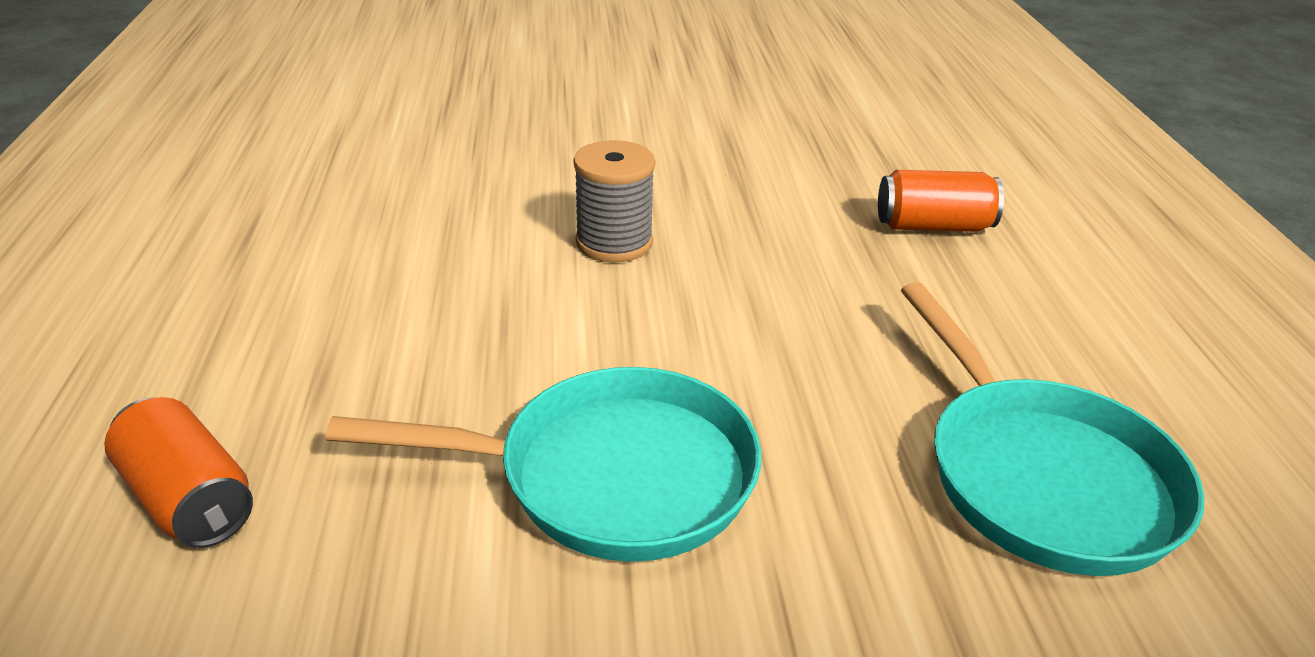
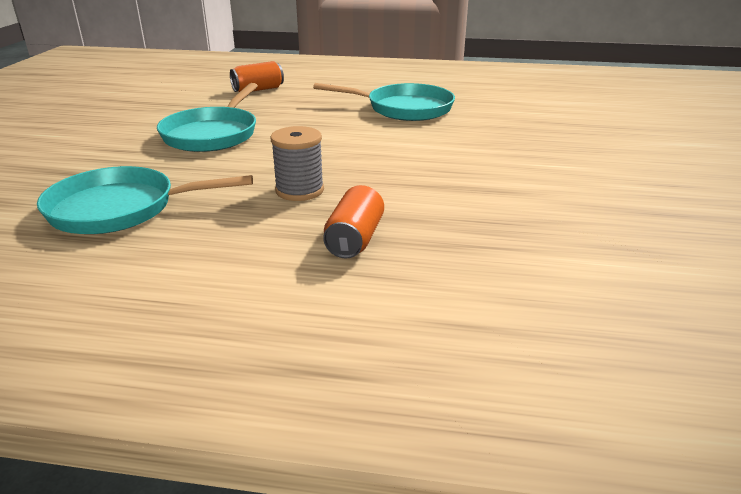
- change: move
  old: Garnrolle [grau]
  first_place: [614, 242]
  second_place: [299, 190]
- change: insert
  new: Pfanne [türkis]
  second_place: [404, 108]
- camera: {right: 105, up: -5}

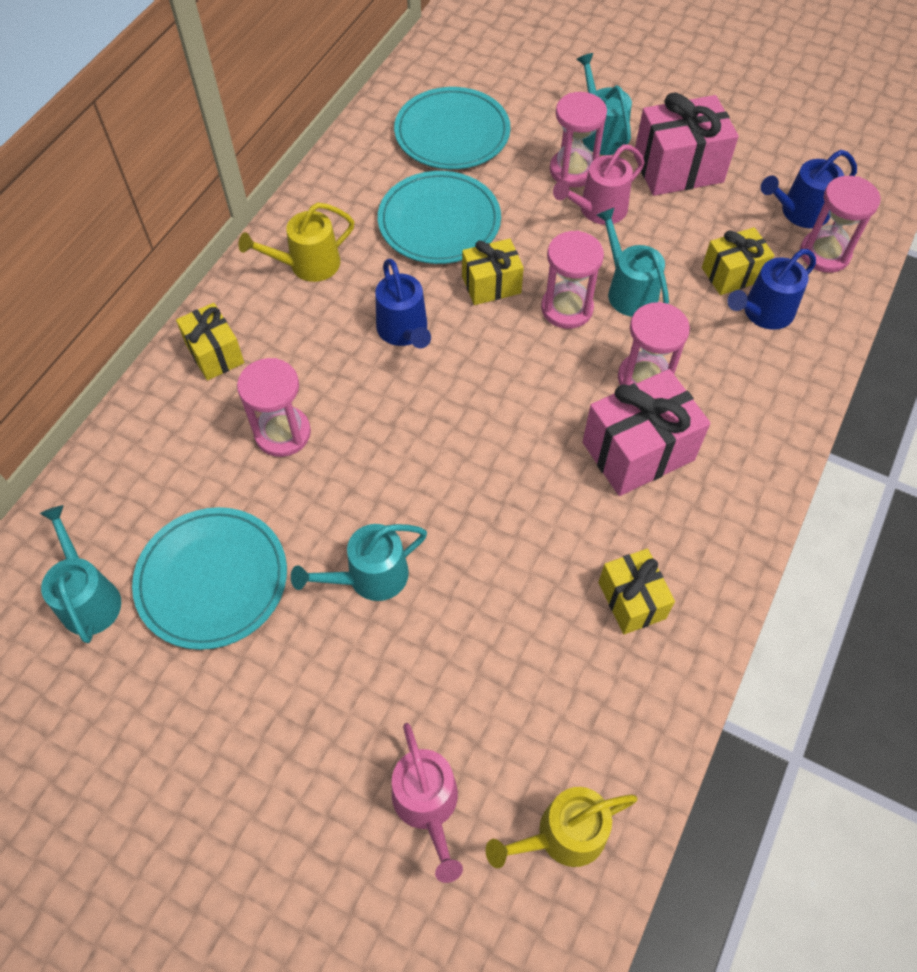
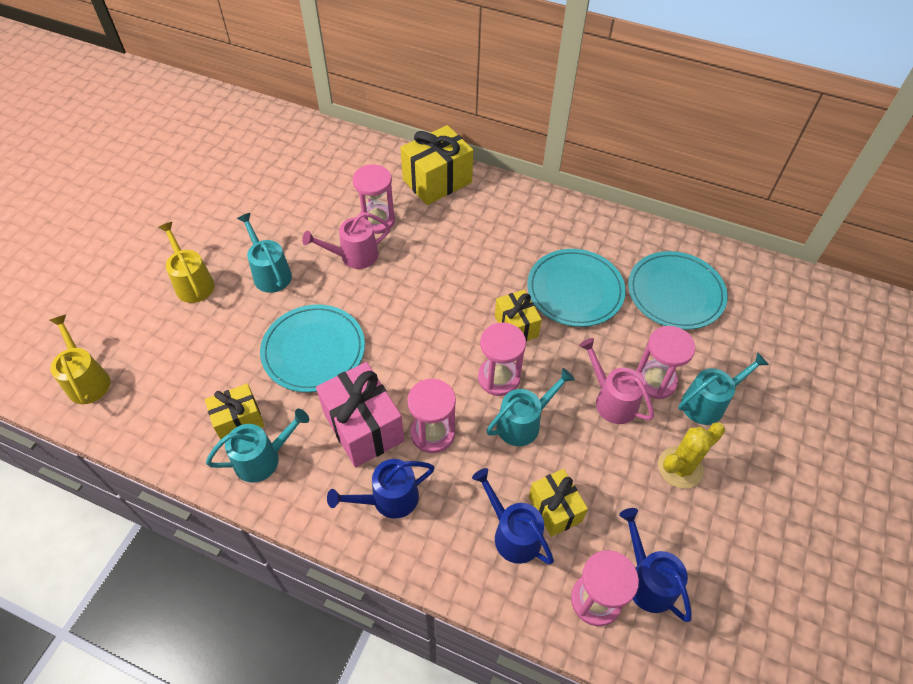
- change: replace
  old: Geschenk [rosa]
  new: Kaktus [gelb]
  first_place: [678, 168]
  second_place: [680, 467]
- change: move
  old: Gießkanne [gelb]
  first_place: [308, 265]
  second_place: [193, 283]
- change: move
  old: Gießkanne [blau]
  first_place: [404, 331]
  second_place: [389, 499]
- change: resize
  old: Geschenk [gelb]
  first_place: [215, 354]
  second_place: [437, 181]
  factor: 1.62
- change: move
  old: Gießkanne [türkis]
  first_place: [89, 598]
  second_place: [263, 458]
- change: move
  old: Teller [türkis]
  first_place: [212, 580]
  second_place: [313, 350]
- change: move
  old: Gießkanne [rosa]
  first_place: [427, 804]
  second_place: [354, 256]
- camera: {right: 85, up: -5}

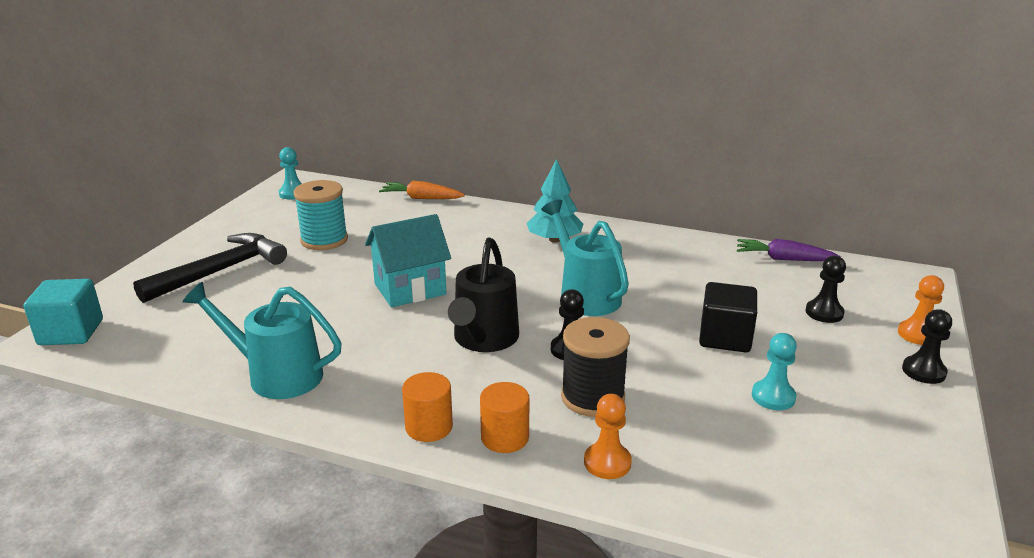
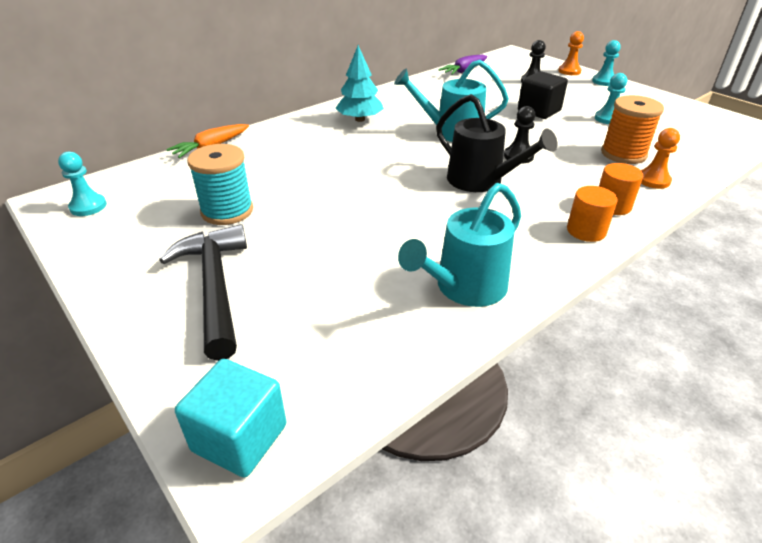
- change: delete
  old: Haus [türkis]
  first_place: [410, 289]
- change: recolor
  old: Bauer [schwarz]
  new: Bauer [türkis]
  first_place: [923, 371]
  second_place: [603, 81]
- change: delete
  old: Garnrolle [schwarz]
  first_place: [592, 397]
- change: insert
  new: Garnrolle [orange]
  second_place: [623, 154]
- camera: {right: -60, up: 10}

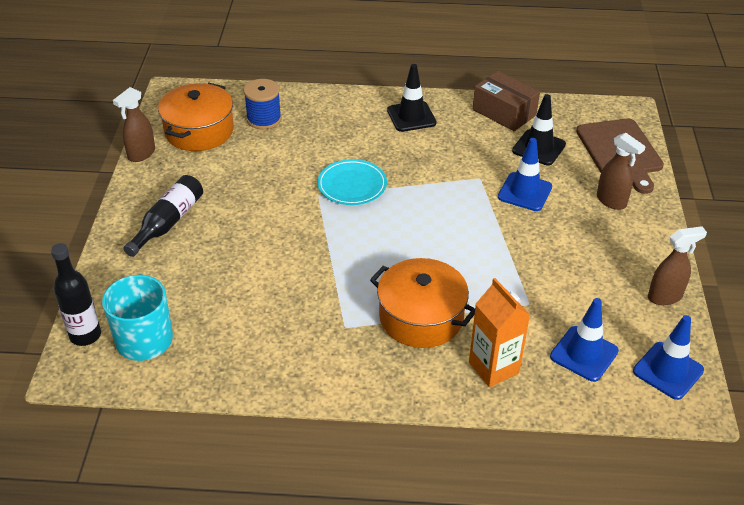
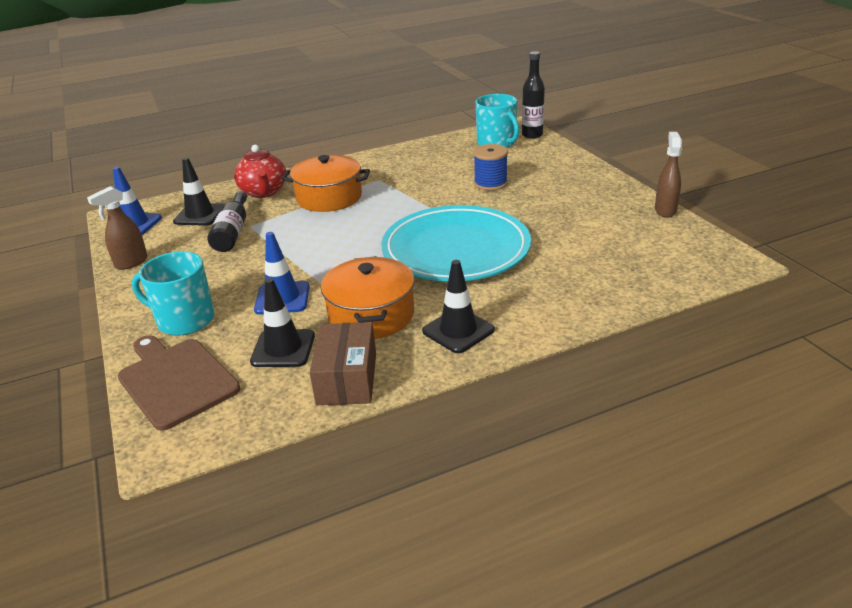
- change: rotate
  old: Schachtel [braun]
  first_place: [504, 112]
  second_place: [347, 379]
  degrees: 75
- change: move
  old: Garnrolle [blau]
  first_place: [264, 119]
  second_place: [490, 183]
- change: move
  old: Kochtopf [orange]
  first_place: [199, 131]
  second_place: [371, 315]
- change: replace
  old: Sprühflasche [braun]
  new: Tasse [türkis]
  first_place: [611, 201]
  second_place: [184, 320]
- change: resize
  old: Teller [türkis]
  first_place: [352, 185]
  second_place: [456, 249]
  factor: 2.05
- change: move
  old: Flasche [schwarz]
  first_place: [168, 222]
  second_place: [232, 232]
- change: replace
  old: Getränkekarton [orange]
  new: Teekanne [rot]
  first_place: [493, 368]
  second_place: [264, 192]
- change: recolor
  old: Leitkegel [blau]
  new: Leitkegel [schwarz]
  first_place: [584, 354]
  second_place: [200, 215]
- camera: {right: 155, up: -10}

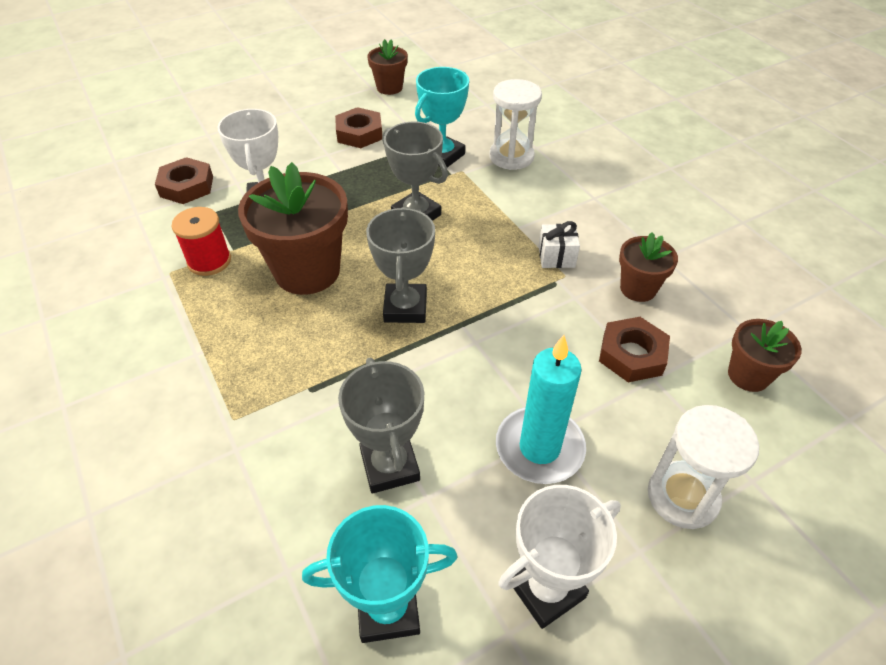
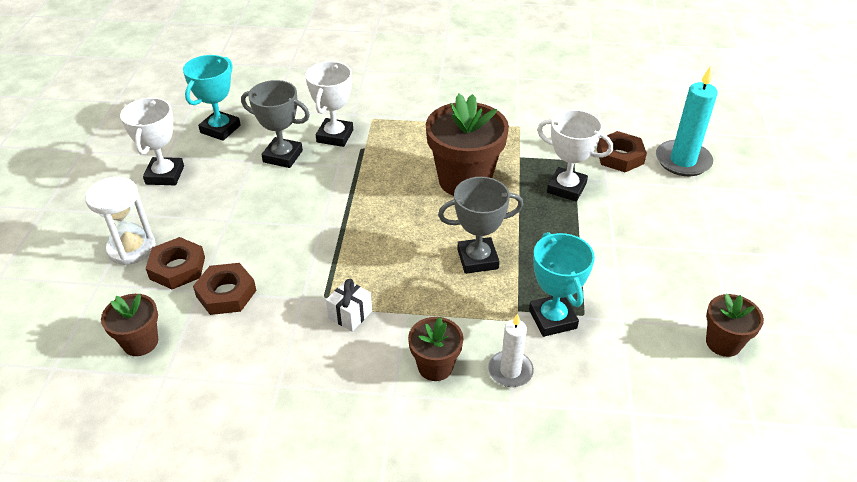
- change: replace
  old: Sanduhr [weiß]
  new: Kerze [weiß]
  first_place: [511, 157]
  second_place: [510, 371]
- change: move
  old: Sechskantmutter [braun]
  first_place: [359, 133]
  second_place: [177, 268]
- change: delete
  old: Garnrolle [rot]
  first_place: [209, 261]
- change: delete
  old: Pokal [grau]
  first_place: [405, 307]
- change: move
  old: Blumentopf [braun]
  first_place: [638, 288]
  second_place: [435, 366]
- change: move
  old: Kerze [türkis]
  first_place: [539, 448]
  second_place: [683, 161]
- change: insert
  new: Pokal [weiß]
  second_place: [335, 136]
- camera: {right: 125, up: -5}

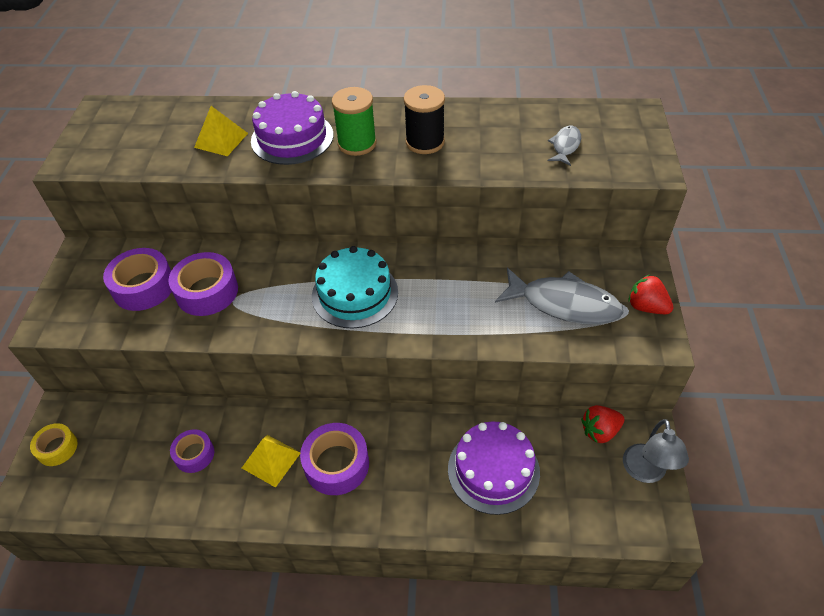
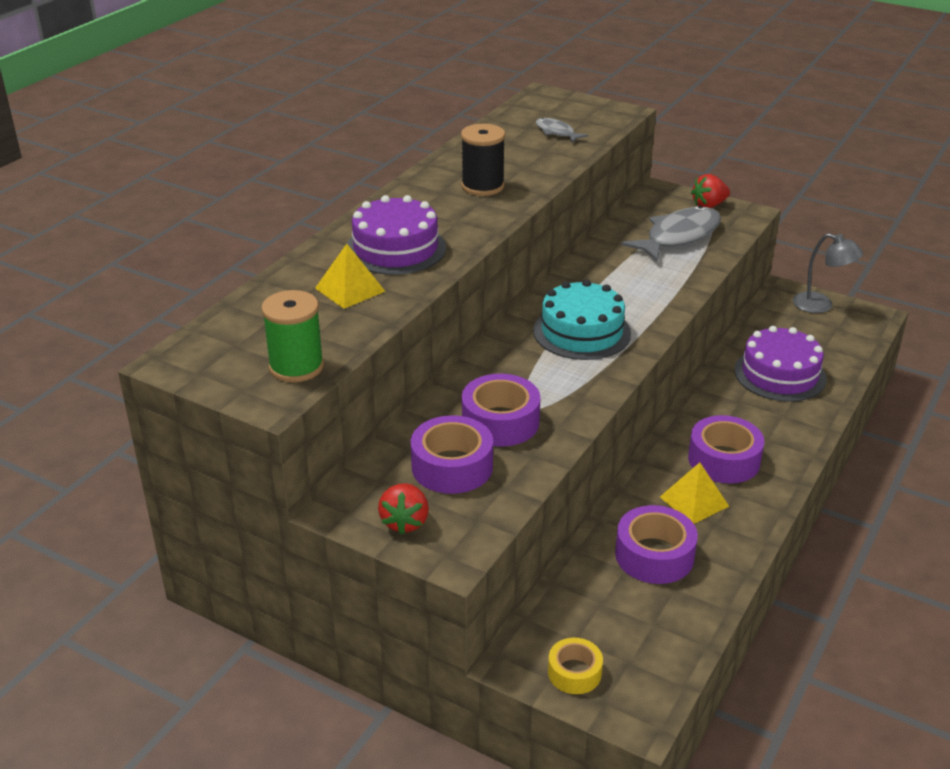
- change: move
  old: Garnrolle [grün]
  first_place: [357, 143]
  second_place: [296, 367]
- change: move
  old: Erdbeere [rot]
  first_place: [600, 431]
  second_place: [405, 522]
- change: resize
  old: Klebeband [lila]
  first_place: [194, 454]
  second_place: [654, 555]
  factor: 1.63
- camera: {right: -65, up: -15}

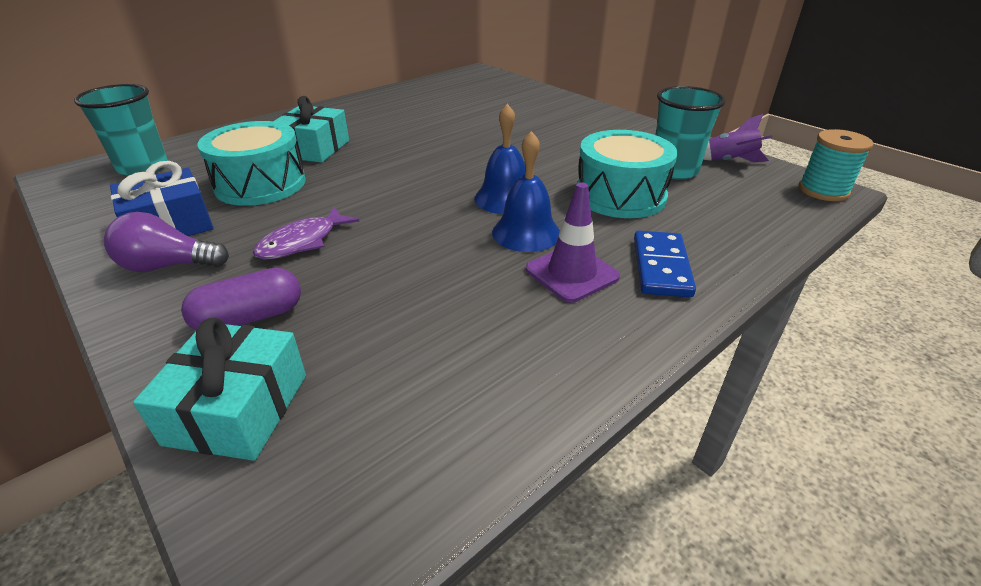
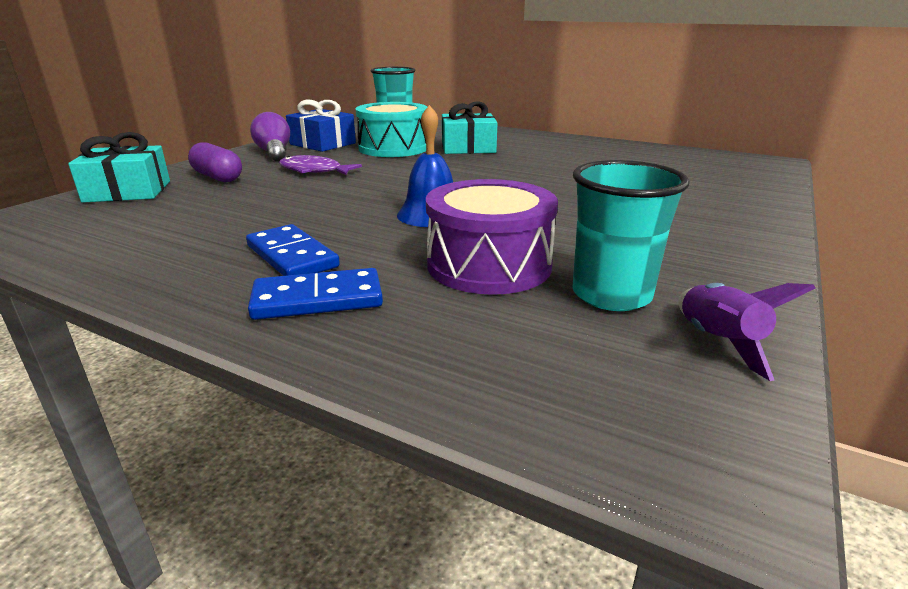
- change: delete
  old: Garnrolle [türkis]
  first_place: [823, 190]
- change: recolor
  old: Trommel [türkis]
  new: Trommel [lila]
  first_place: [620, 195]
  second_place: [489, 265]
- change: delete
  old: Glocke [blau]
  first_place: [526, 232]
- change: replace
  old: Leitkegel [lila]
  new: Dominostein [blau]
  first_place: [572, 273]
  second_place: [292, 256]
- camera: {right: 70, up: -10}

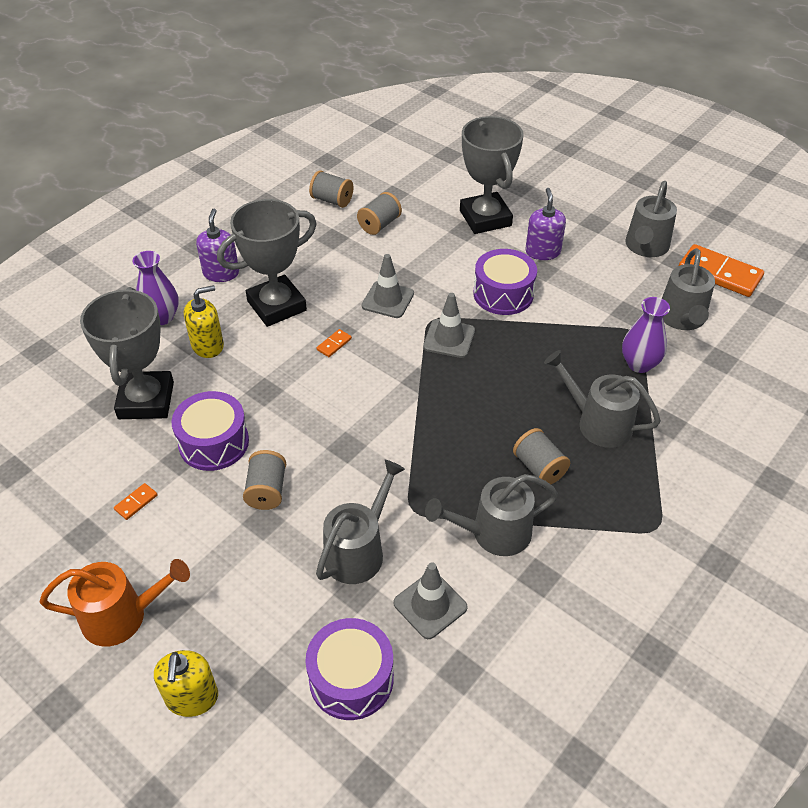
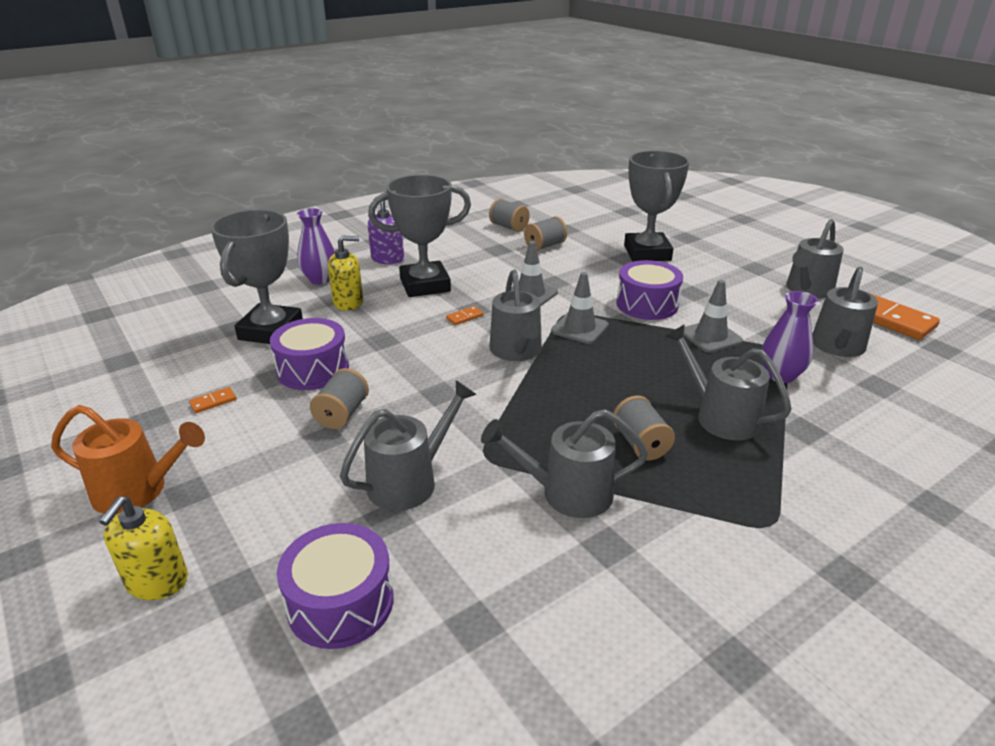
- change: delete
  old: Seifenspender [lila]
  first_place: [542, 252]
- change: move
  old: Leitkegel [grau]
  first_place: [430, 605]
  second_place: [710, 337]
- change: insert
  new: Gießkanne [grau]
  second_place: [517, 351]
- camera: {right: 15, up: -15}

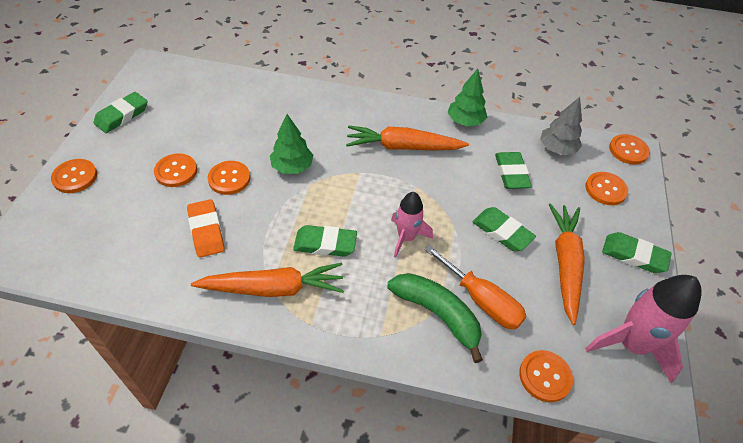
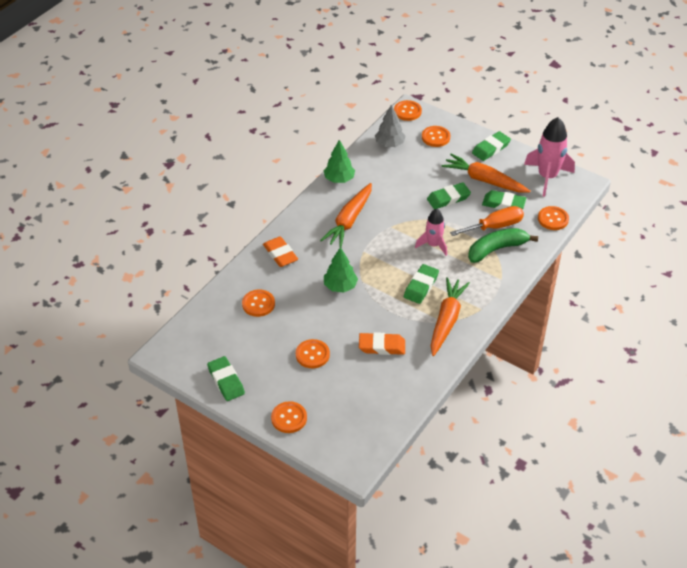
- change: move
  old: Radiergummi [grün]
  first_place: [511, 173]
  second_place: [503, 204]
- change: move
  old: Knopf [orange]
  first_place: [229, 179]
  second_place: [258, 304]
- change: insert
  new: Radiergummi [orange]
  second_place: [280, 254]
- camera: {right: -65, up: -5}

